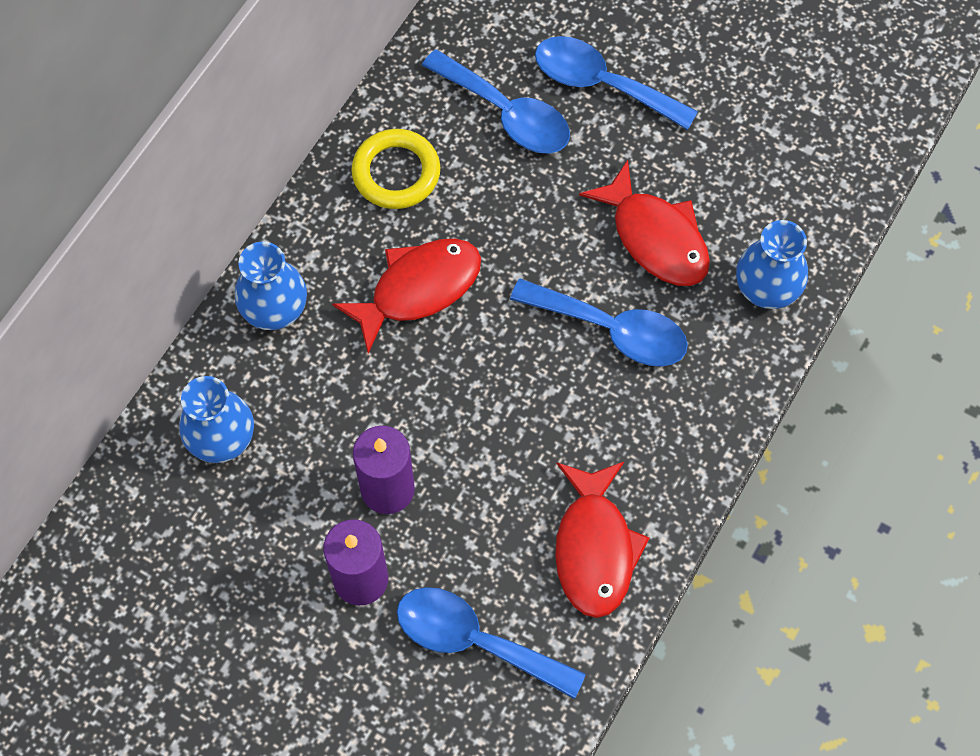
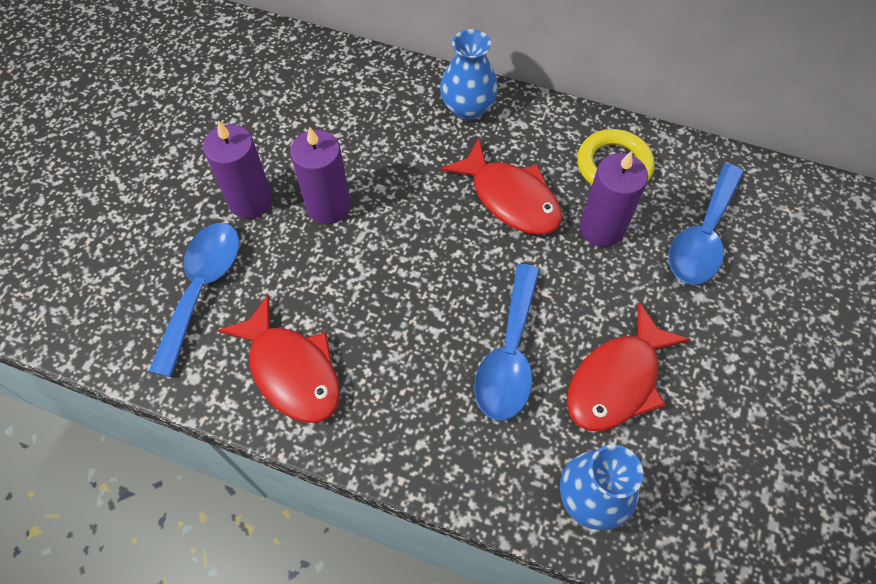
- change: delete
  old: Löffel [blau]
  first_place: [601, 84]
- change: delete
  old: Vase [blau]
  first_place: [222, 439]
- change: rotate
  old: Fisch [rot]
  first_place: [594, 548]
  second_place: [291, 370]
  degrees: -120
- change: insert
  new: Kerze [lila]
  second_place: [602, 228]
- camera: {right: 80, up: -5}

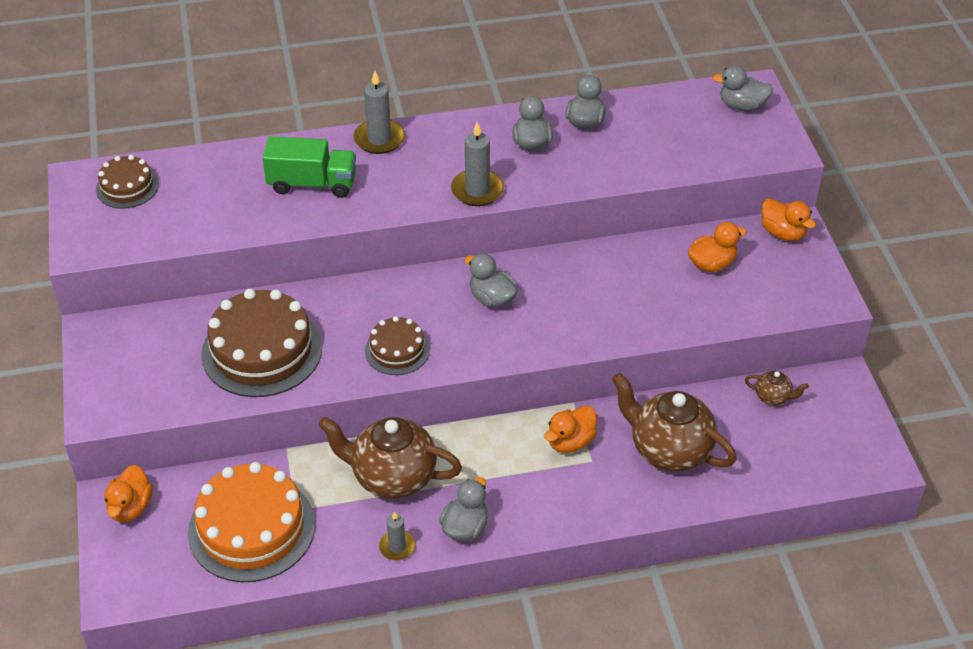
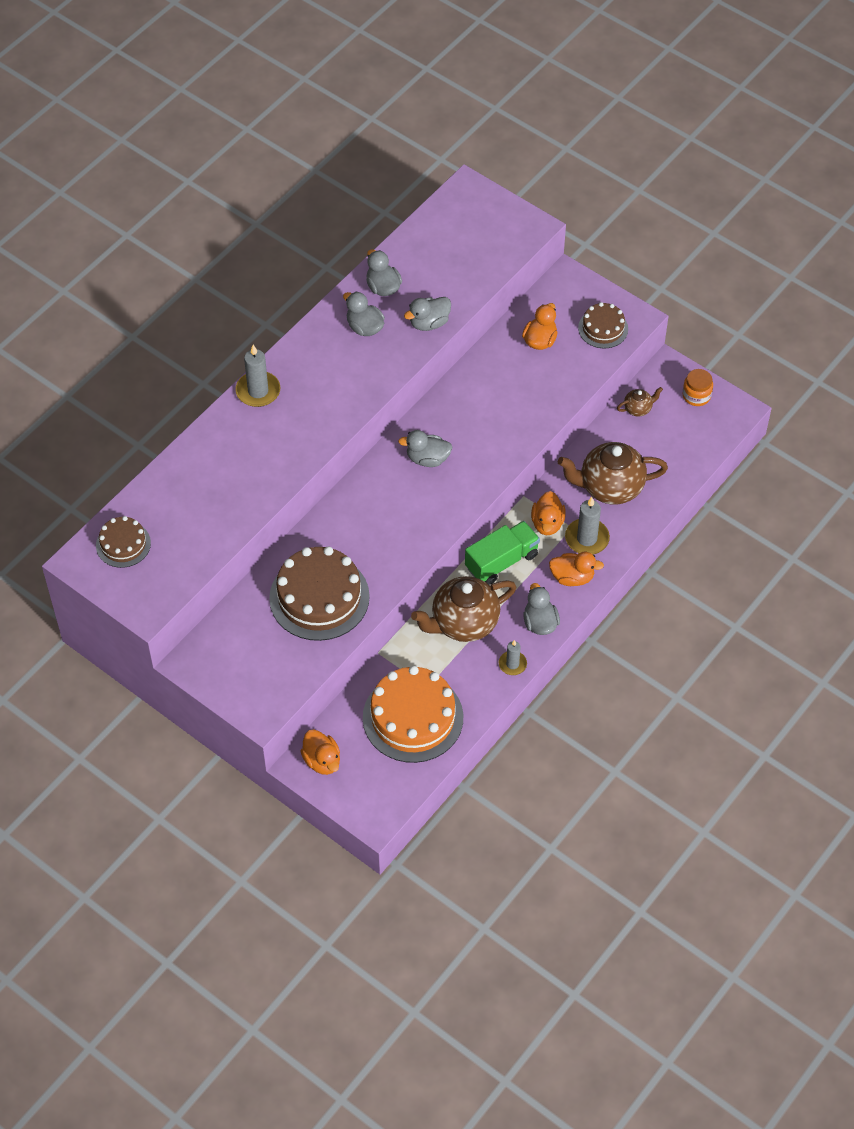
- change: move
  old: Ente [grau]
  first_place: [742, 106]
  second_place: [429, 323]
- change: move
  old: Kerze [grau]
  first_place: [477, 190]
  second_place: [587, 538]
- change: move
  old: Lastwagen [grün]
  first_place: [312, 183]
  second_place: [501, 561]
- change: move
  old: Ente [orange]
  first_place: [783, 233]
  second_place: [572, 577]
- change: move
  old: Kuchen [braun]
  first_place: [397, 350]
  second_place: [603, 328]
- change: insert
  new: Einmachglas [orange]
  second_place: [696, 395]
- camera: {right: -40, up: 10}

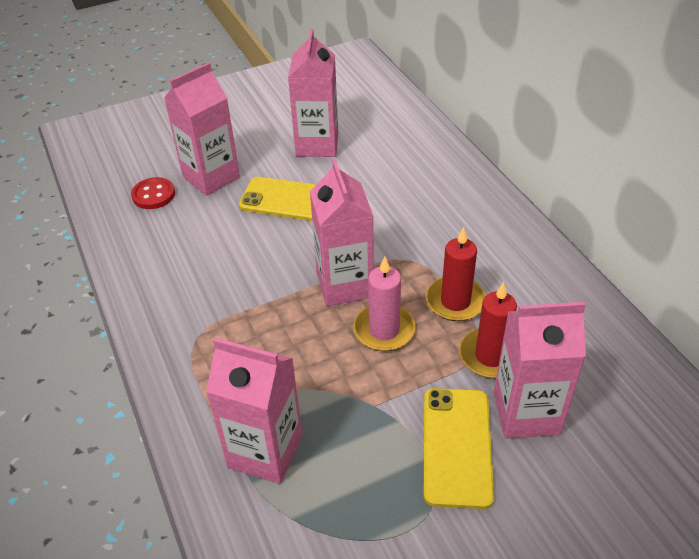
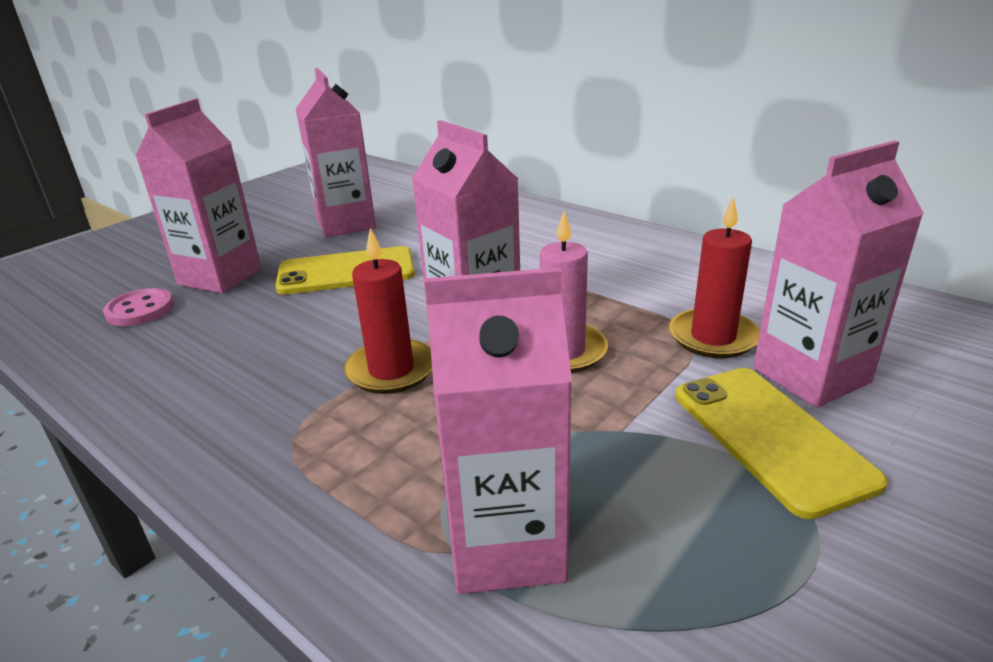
- change: recolor
  old: Knopf [rot]
  new: Knopf [rosa]
  first_place: [153, 195]
  second_place: [140, 310]
- change: move
  old: Kerze [rot]
  first_place: [455, 301]
  second_place: [391, 370]
- camera: {right: -25, up: -15}

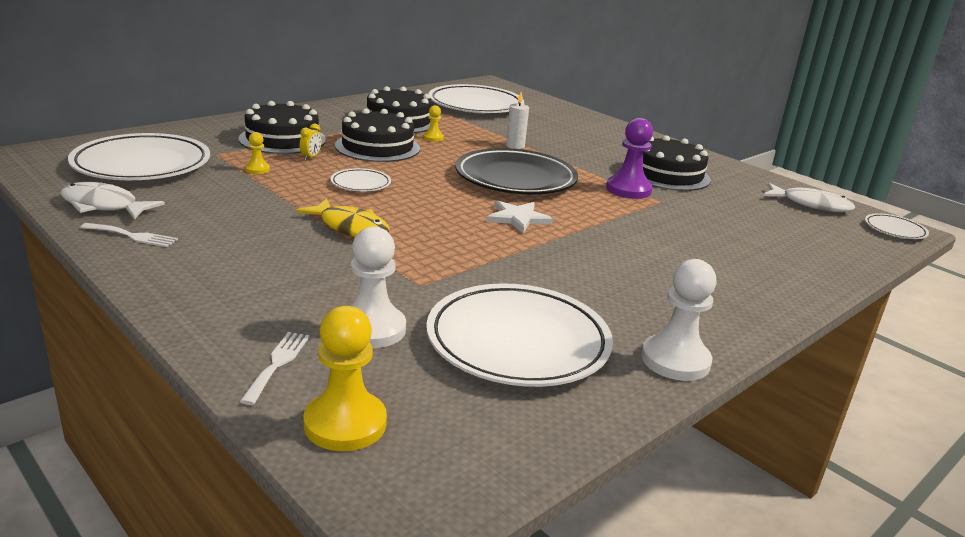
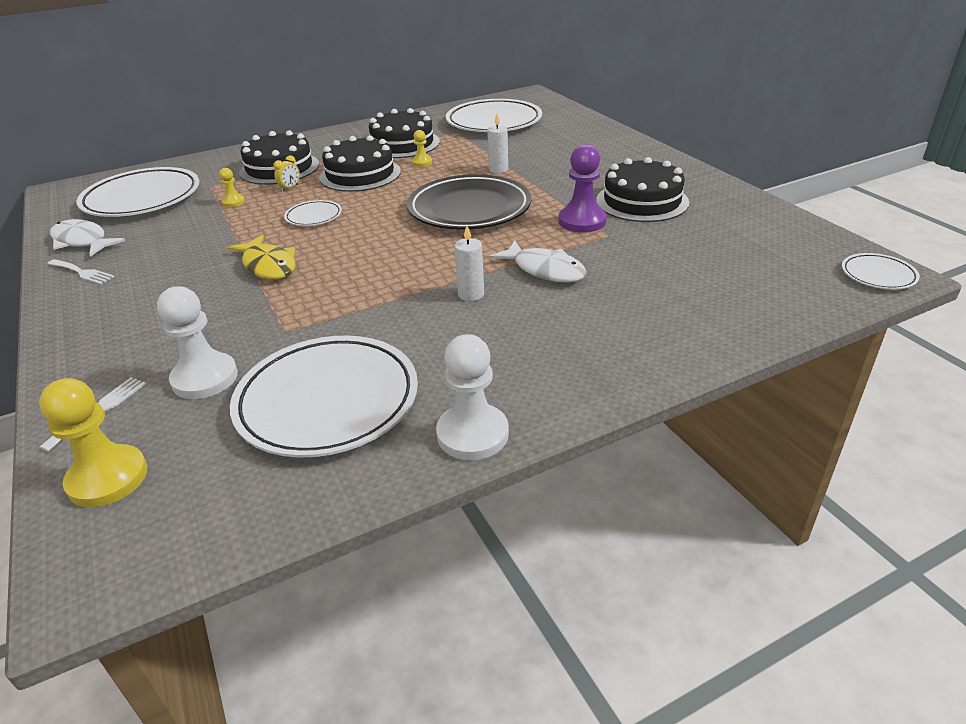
- change: move
  old: Fisch [weiß]
  first_place: [811, 205]
  second_place: [544, 270]
- change: delete
  old: Stern [weiß]
  first_place: [518, 218]
- change: insert
  new: Kerze [weiß]
  second_place: [471, 294]
- camera: {right: 20, up: 10}

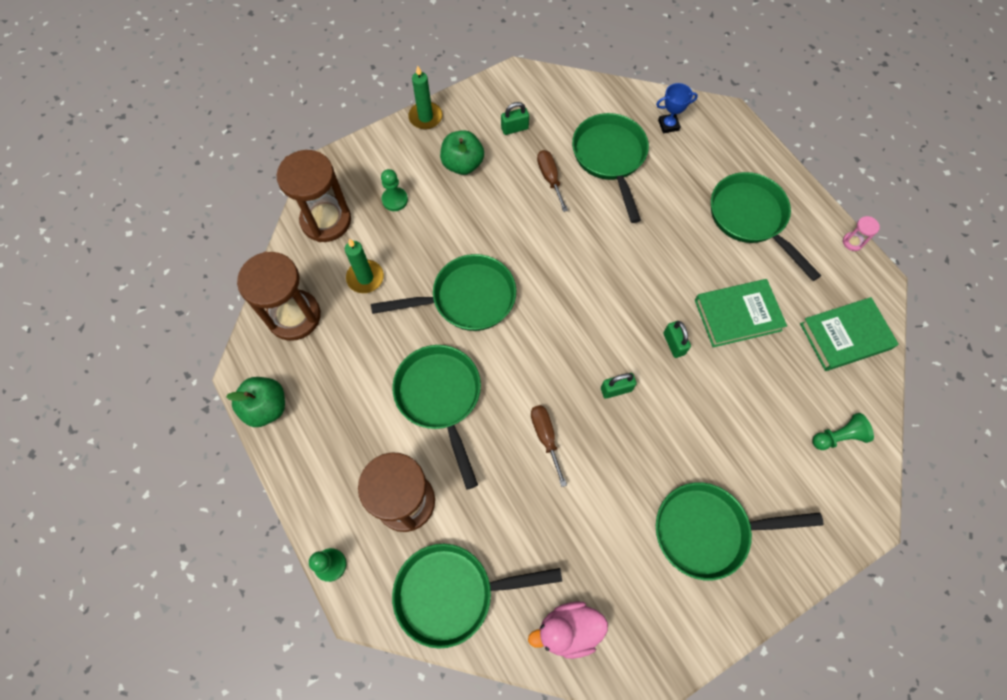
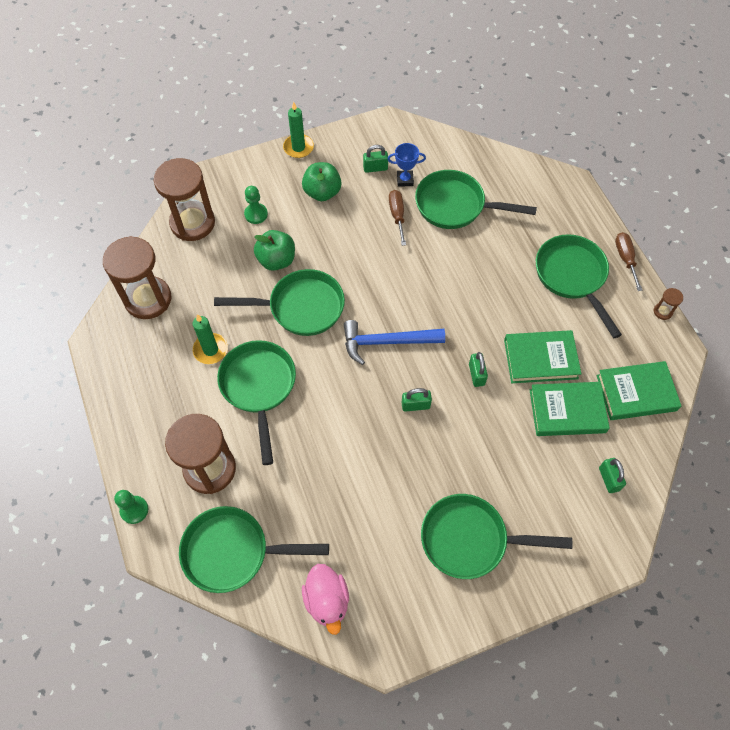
- change: move
  old: Pokal [blau]
  first_place: [668, 125]
  second_place: [405, 180]
- change: rotate
  old: Pfanne [grün]
  first_place: [610, 158]
  second_place: [455, 206]
  degrees: -75
- change: recolor
  old: Sanduhr [rosa]
  new: Sanduhr [braun]
  first_place: [852, 242]
  second_place: [662, 311]
- change: move
  old: Kerze [grün]
  first_place: [365, 278]
  second_place: [210, 350]
- change: move
  old: Apfel [grün]
  first_place: [266, 407]
  second_place: [276, 260]
- change: move
  old: Schraubenzieher [braun]
  first_place: [545, 437]
  second_place: [625, 259]
- change: replace
  old: Bauer [grün]
  new: Vorhängeschloss [grün]
  first_place: [838, 437]
  second_place: [608, 479]
- change: rotate
  old: Ente [rosa]
  first_place: [568, 630]
  second_place: [327, 600]
  degrees: -105
- change: insert
  new: Hammer [blau]
  second_place: [386, 342]
- change: insert
  new: Buch [grün]
  second_place: [567, 411]
- camera: {right: 10, up: -5}

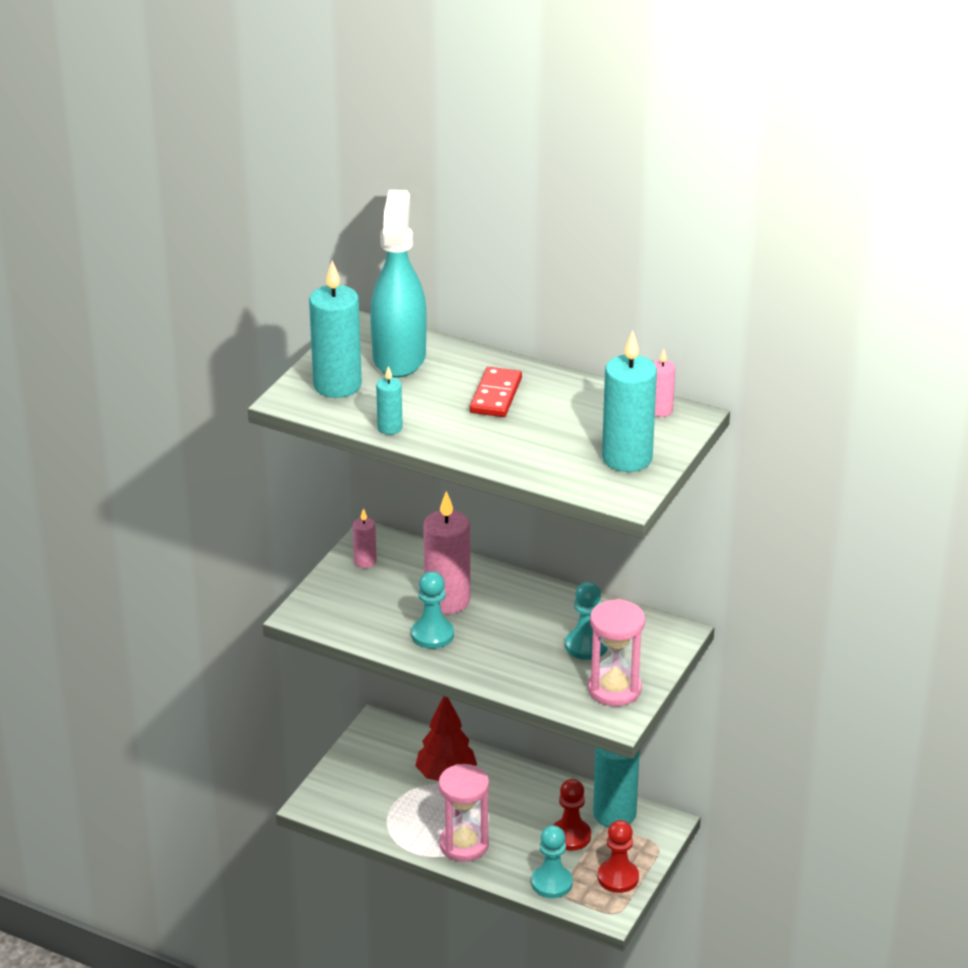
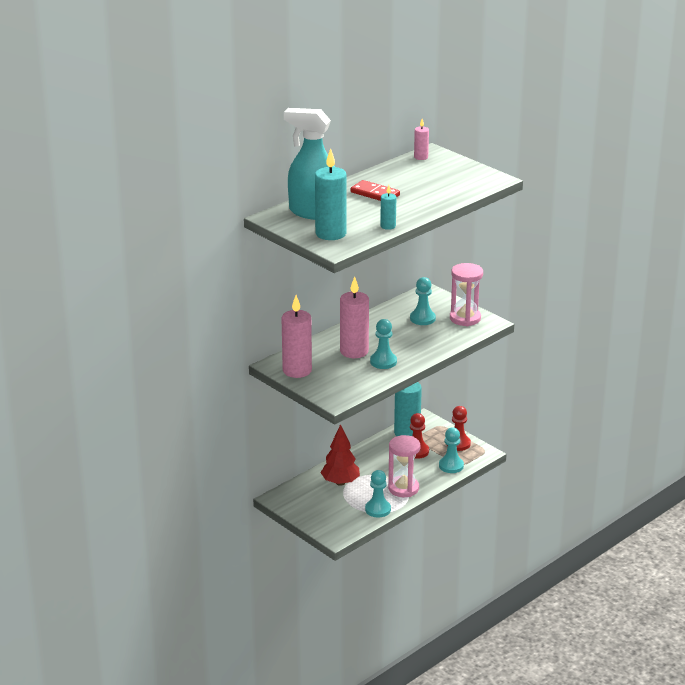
- change: delete
  old: Kerze [türkis]
  first_place: [627, 458]
- change: resize
  old: Kerze [rosa]
  first_place: [365, 562]
  second_place: [297, 370]
  factor: 1.99
- change: insert
  new: Bauer [türkis]
  second_place: [378, 509]
- camera: {right: -70, up: -5}

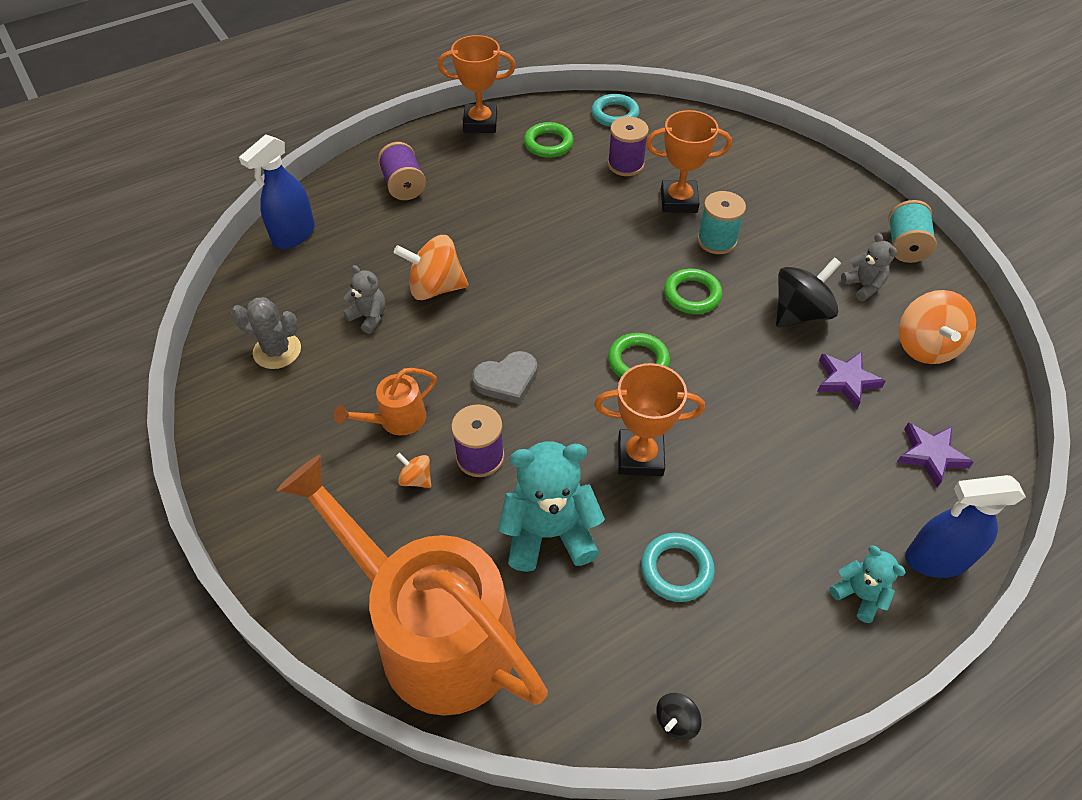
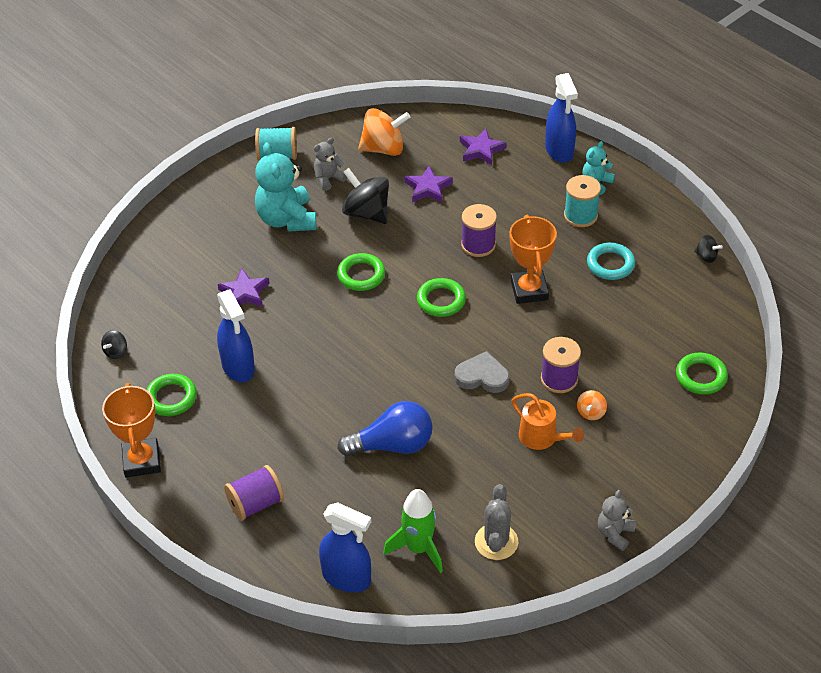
- change: replace
  old: Ring [türkis]
  new: Kreisel [schwarz]
  first_place: [615, 114]
  second_place: [116, 352]
- change: replace
  old: Pokal [orange]
  new: Stern [lila]
  first_place: [679, 201]
  second_place: [244, 292]
- change: move
  old: Garnrolle [lila]
  first_place: [625, 164]
  second_place: [478, 245]
- change: move
  old: Garnrolle [türkis]
  first_place: [716, 240]
  second_place: [580, 215]
- change: replace
  old: Kreisel [orange]
  new: Glühbirne [blau]
  first_place: [435, 287]
  second_place: [392, 445]
- change: move
  old: Teddybär [grau]
  first_place: [369, 317]
  second_place: [615, 533]
- change: rotate
  old: Herz [grau]
  first_place: [507, 380]
  second_place: [482, 376]
  degrees: -45
- change: move
  old: Teddybär [türkis]
  first_place: [549, 533]
  second_place: [287, 219]
- change: replace
  old: Gießkanne [orange]
  new: Ring [grün]
  first_place: [433, 633]
  second_place: [701, 376]
- change: insert
  new: Sprühflasche [blau]
  second_place: [238, 367]
- change: insert
  new: Rakete [grün]
  second_place: [418, 548]
- camera: {right: -100, up: -5}

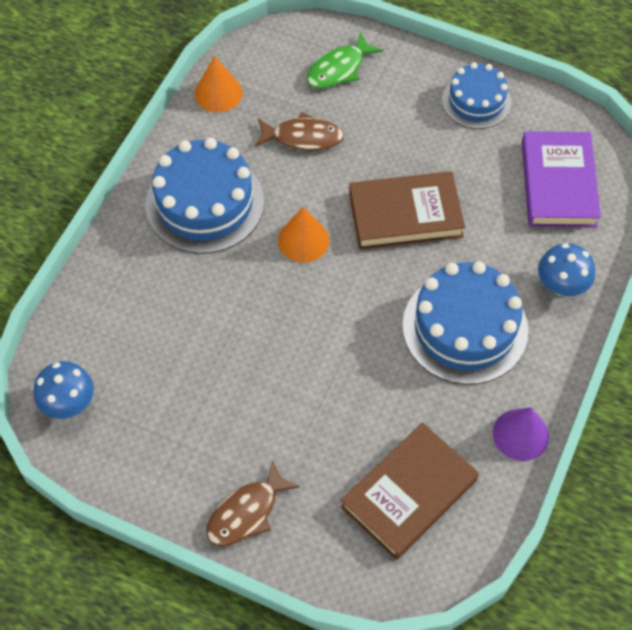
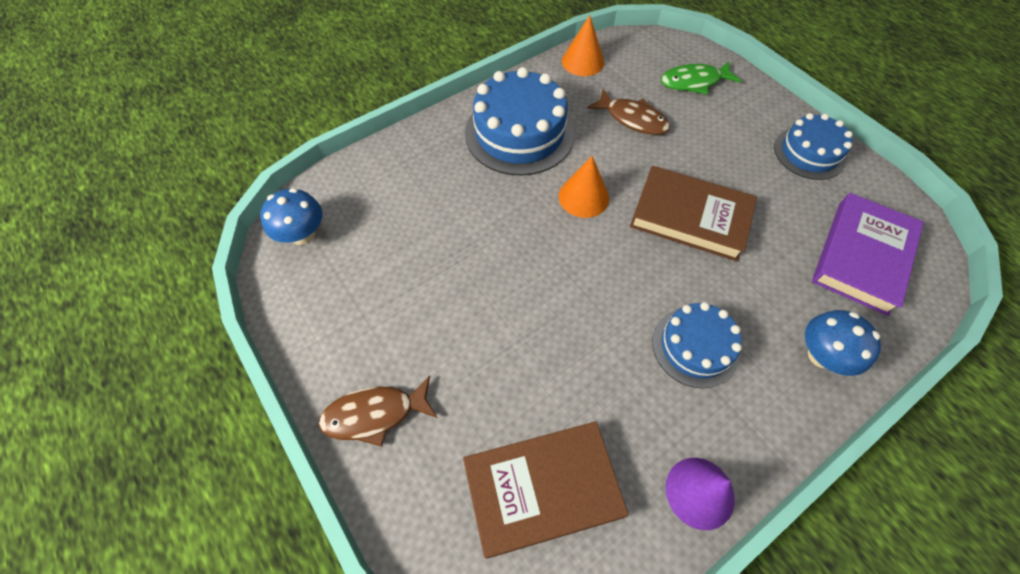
- change: resize
  old: Kuchen [blau]
  first_place: [465, 327]
  second_place: [695, 346]
  factor: 0.61
- camera: {right: 30, up: 0}

